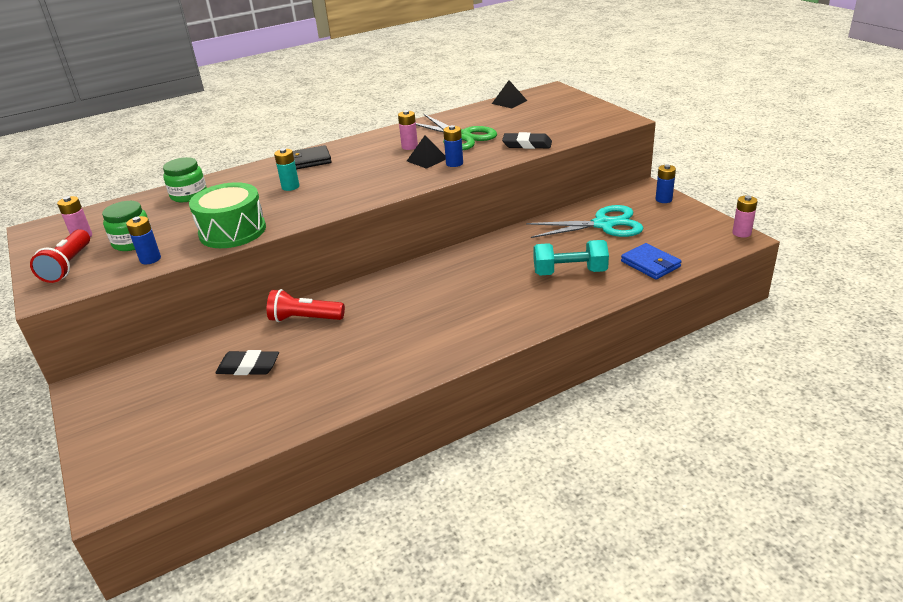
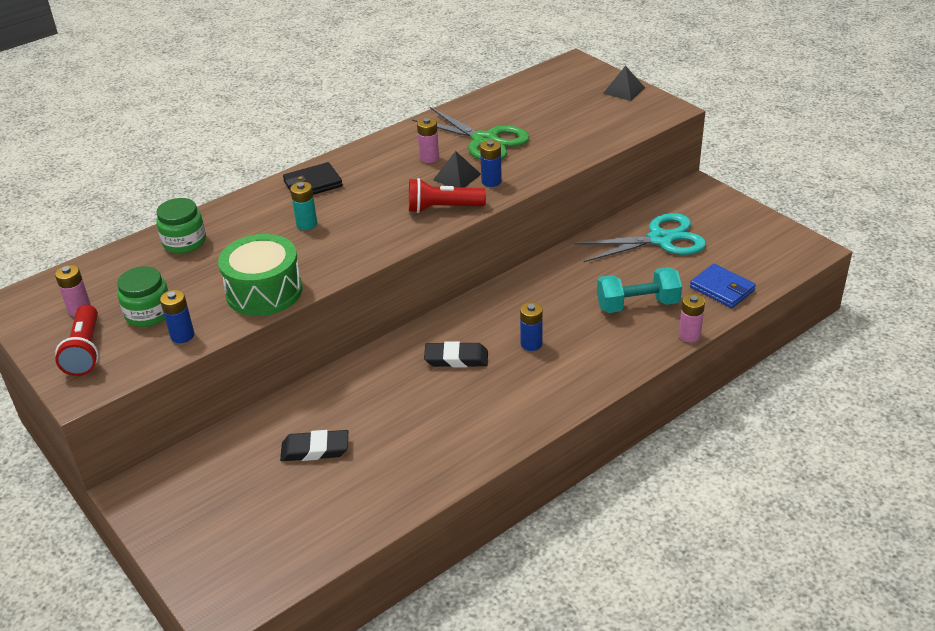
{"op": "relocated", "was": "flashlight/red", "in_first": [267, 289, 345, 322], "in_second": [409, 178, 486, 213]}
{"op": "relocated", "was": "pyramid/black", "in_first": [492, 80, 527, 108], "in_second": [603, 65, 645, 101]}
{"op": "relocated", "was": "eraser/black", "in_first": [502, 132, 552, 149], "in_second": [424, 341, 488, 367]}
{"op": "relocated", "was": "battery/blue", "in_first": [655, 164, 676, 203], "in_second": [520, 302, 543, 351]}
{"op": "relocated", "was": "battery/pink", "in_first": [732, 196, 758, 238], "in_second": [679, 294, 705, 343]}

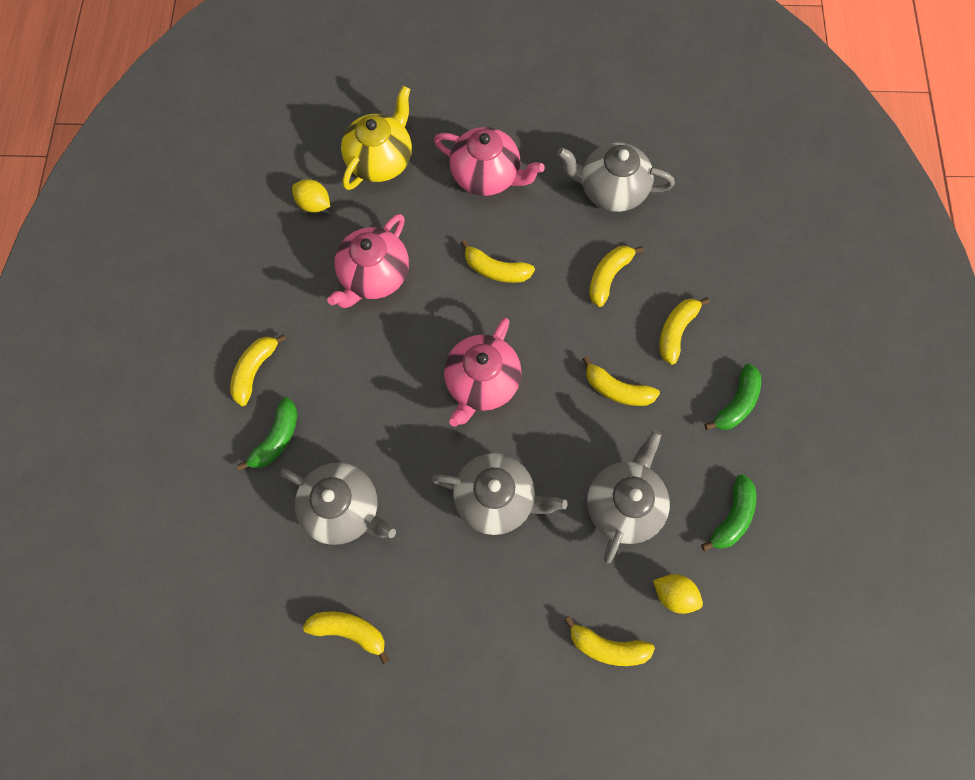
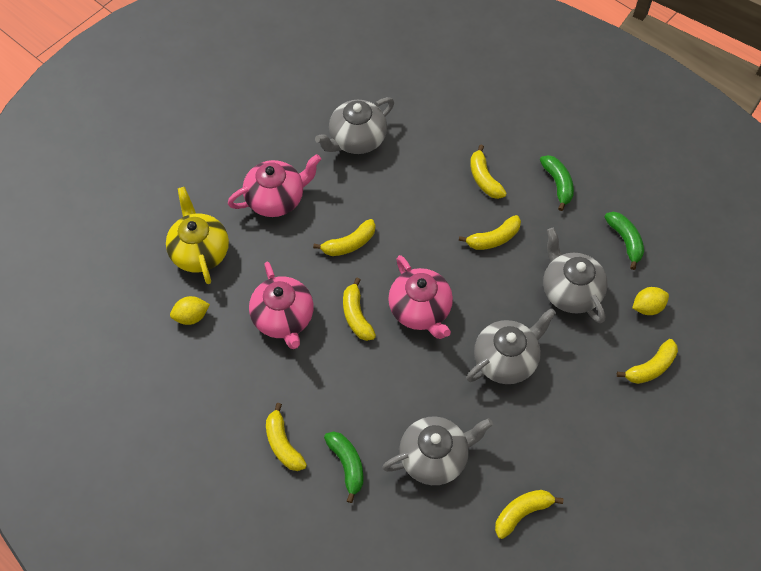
{"op": "relocated", "was": "banana/yellow", "in_first": [589, 246, 644, 307], "in_second": [343, 278, 376, 341]}

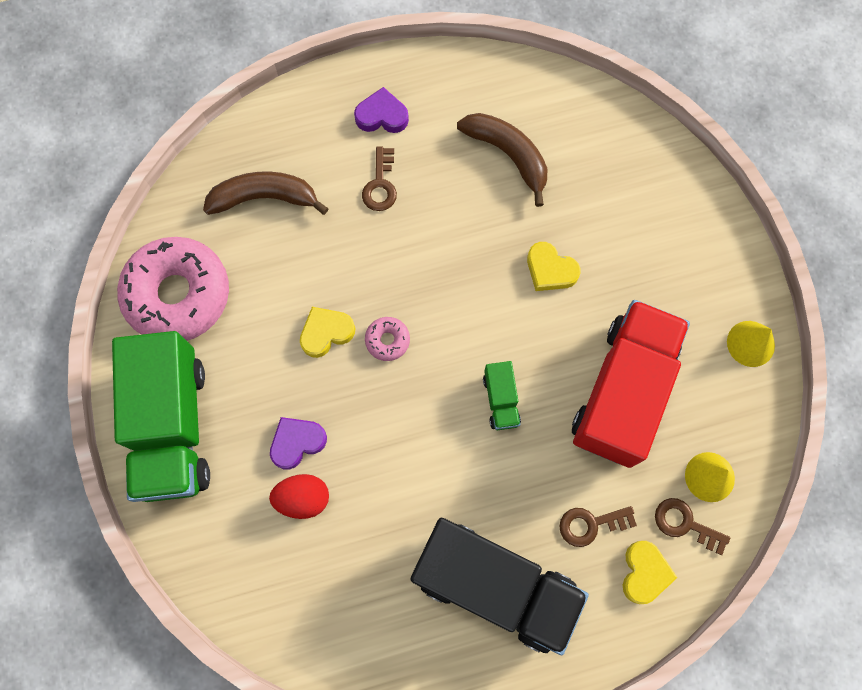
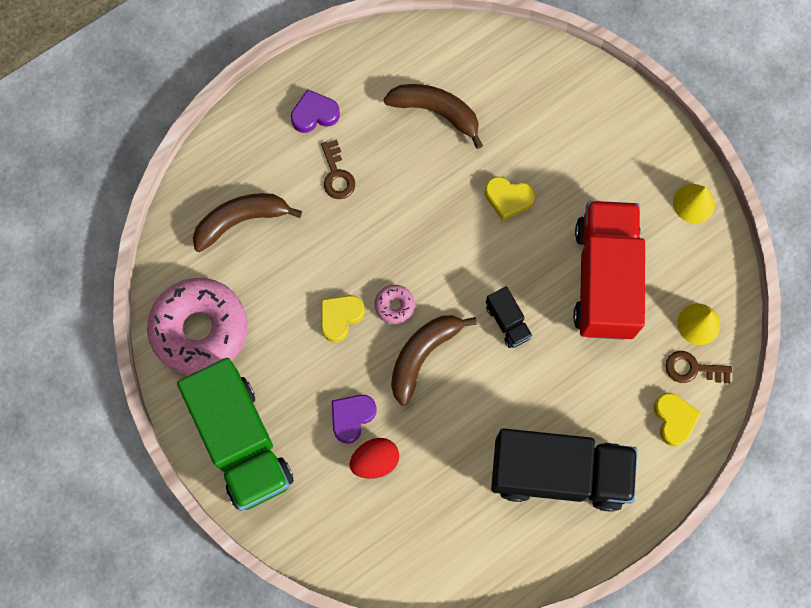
{"op": "missing", "was": "key/brown", "in_first": [559, 506, 637, 547]}
{"op": "appeared", "now": "banana/brown", "in_second": [391, 315, 477, 406]}
{"op": "colour", "was": "truck/green", "now": "truck/black", "in_first": [483, 361, 521, 430], "in_second": [486, 286, 533, 348]}

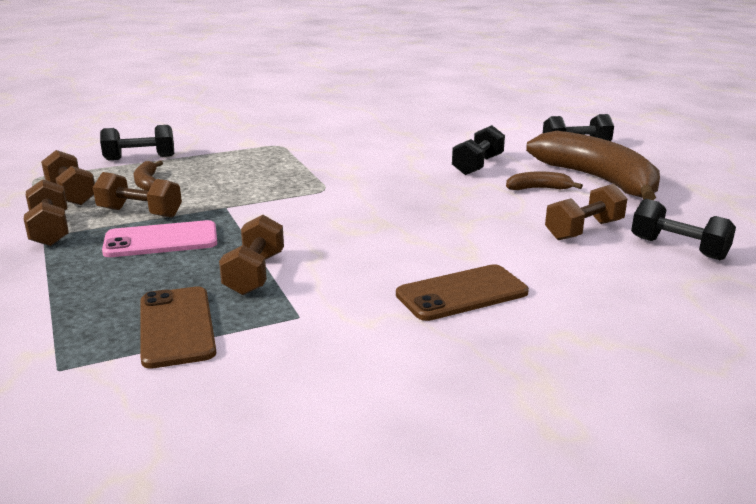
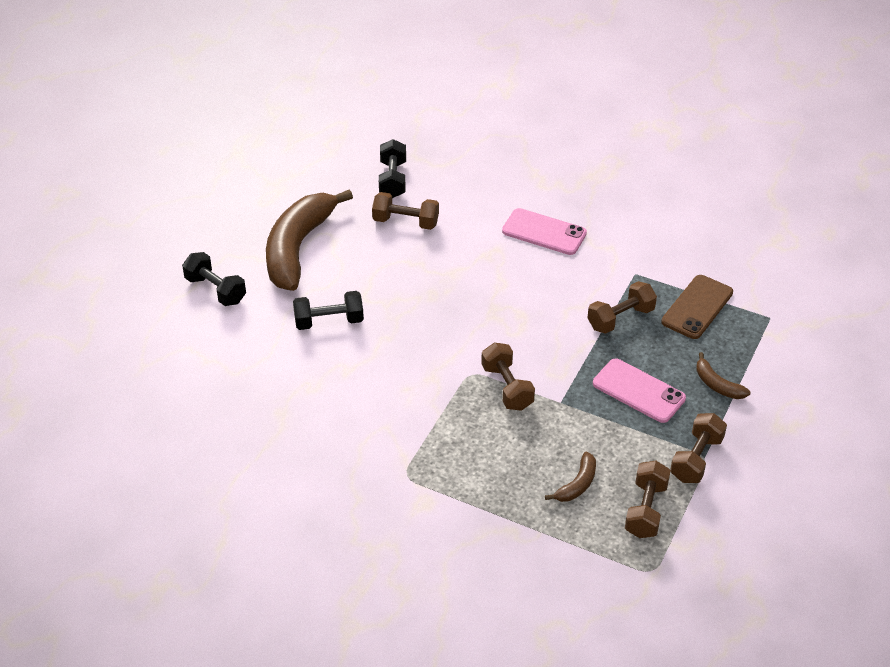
{"op": "missing", "was": "dumbbell/black", "in_first": [100, 125, 174, 161]}
{"op": "relocated", "was": "dumbbell/brown", "in_first": [93, 172, 182, 218], "in_second": [481, 342, 535, 411]}
{"op": "relocated", "was": "banana/brown", "in_first": [506, 171, 583, 190], "in_second": [696, 352, 751, 399]}
{"op": "colour", "was": "phone/brown", "now": "phone/pink", "in_first": [396, 264, 529, 321], "in_second": [502, 208, 587, 255]}

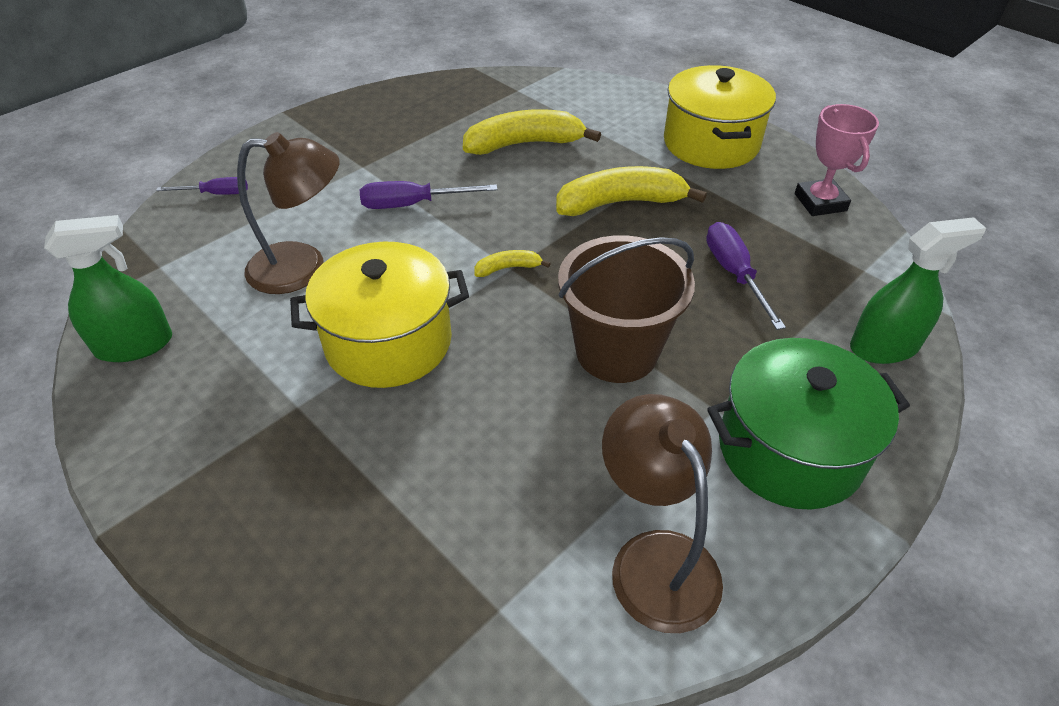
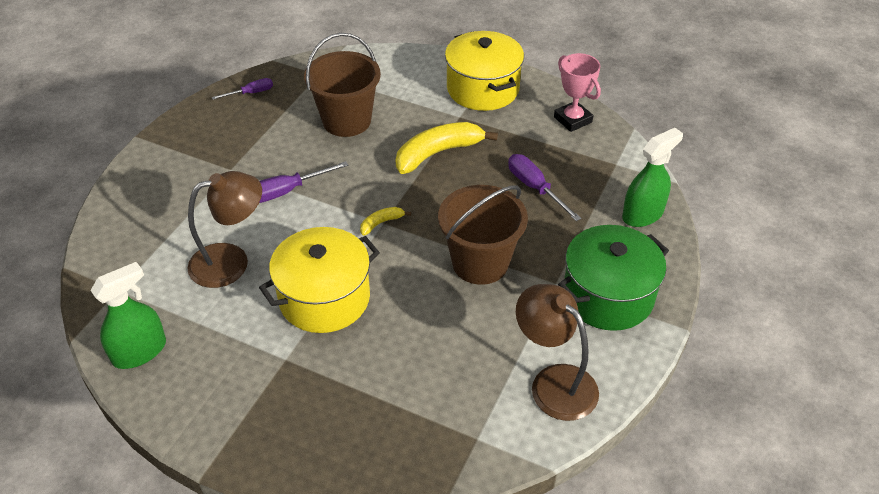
{"op": "relocated", "was": "screwdriver/purple", "in_first": [156, 177, 248, 195], "in_second": [212, 78, 273, 100]}
{"op": "exchanged", "was": "banana/yellow", "now": "bucket/brown", "in_first": [463, 109, 601, 155], "in_second": [304, 33, 381, 137]}

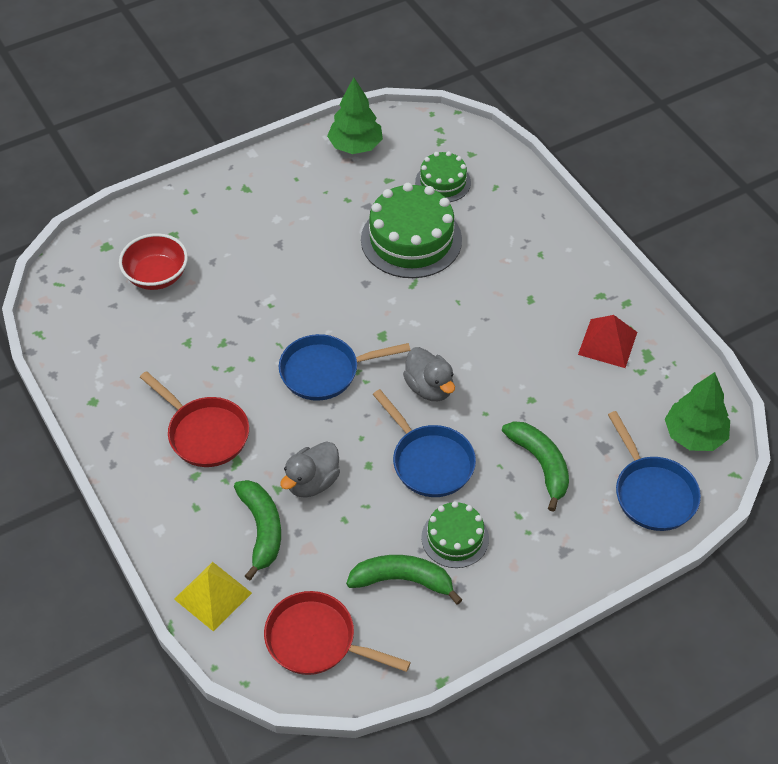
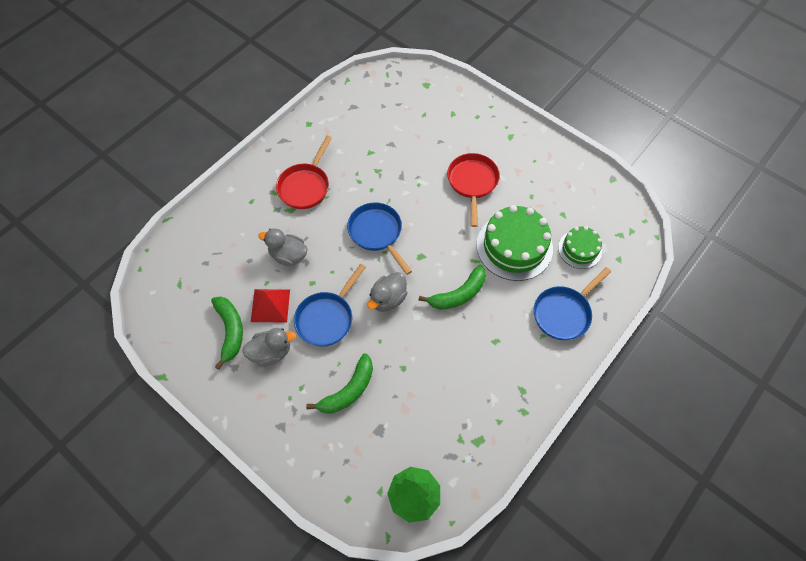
{"op": "missing", "was": "bowl/red", "in_first": [119, 233, 188, 290]}
{"op": "missing", "was": "pyramid/yellow", "in_first": [174, 562, 252, 632]}
{"op": "missing", "was": "tree/green", "in_first": [327, 77, 383, 154]}
{"op": "relocated", "was": "banana/green", "in_first": [234, 480, 281, 580], "in_second": [418, 265, 486, 310]}
{"op": "relocated", "was": "pan/red", "in_first": [264, 591, 411, 675], "in_second": [447, 153, 500, 227]}
{"op": "relocated", "was": "pyramid/red", "in_first": [578, 315, 637, 368], "in_second": [251, 289, 290, 322]}
{"op": "relocated", "was": "pan/blue", "in_first": [608, 411, 701, 531], "in_second": [534, 267, 611, 340]}
{"op": "exchanged", "was": "cake/green", "now": "duck/grey", "in_first": [421, 501, 489, 568], "in_second": [242, 328, 296, 367]}

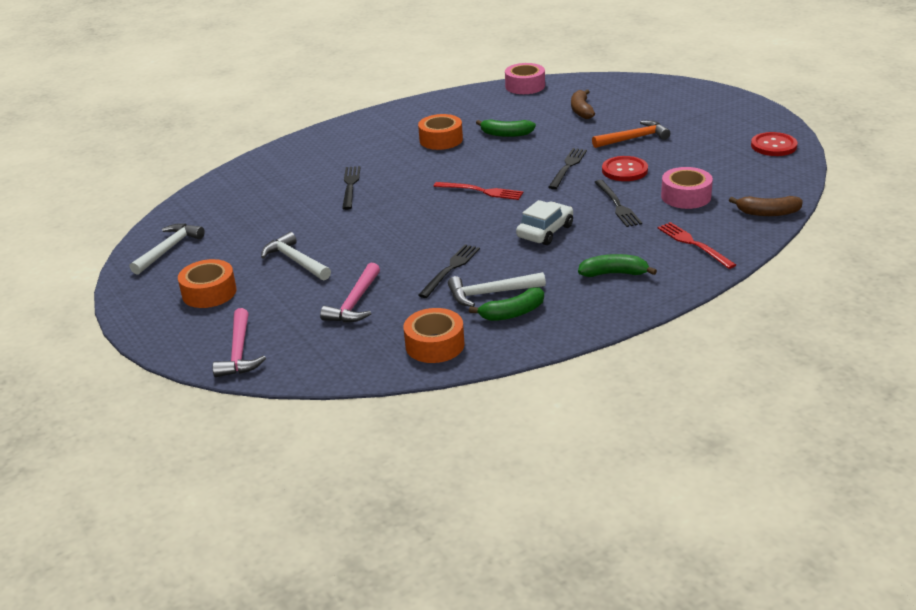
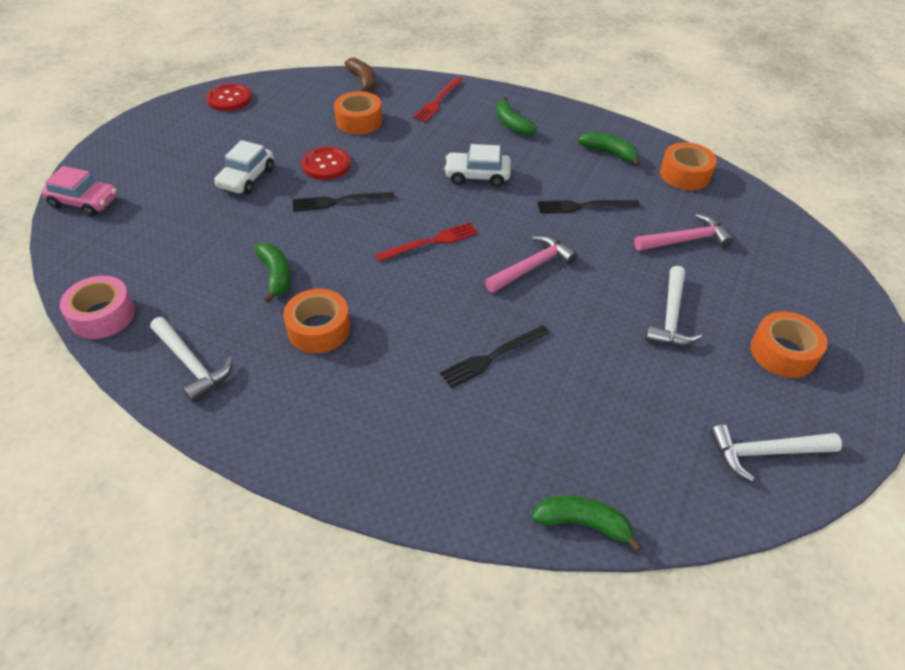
{"op": "missing", "was": "banana/brown", "in_first": [571, 90, 595, 119]}
{"op": "missing", "was": "fork/black", "in_first": [594, 180, 642, 227]}
{"op": "appeared", "now": "car/pink", "in_second": [41, 166, 118, 216]}
{"op": "appeared", "now": "banana/green", "in_second": [531, 496, 642, 552]}
{"op": "relocated", "was": "hammer/pink", "in_first": [212, 308, 266, 377], "in_second": [485, 235, 577, 293]}
{"op": "relocated", "was": "hammer/white", "in_first": [448, 272, 546, 307], "in_second": [150, 317, 233, 402]}
{"op": "exchanged", "was": "hammer/orange", "now": "car/white", "in_first": [592, 120, 670, 148], "in_second": [214, 140, 274, 194]}
{"op": "colour", "was": "tape/pink", "now": "tape/orange", "in_first": [661, 167, 713, 209], "in_second": [334, 91, 383, 135]}
{"op": "spun", "was": "fork/red", "in_first": [433, 182, 523, 200], "in_second": [375, 222, 478, 262], "clockwise": 75}

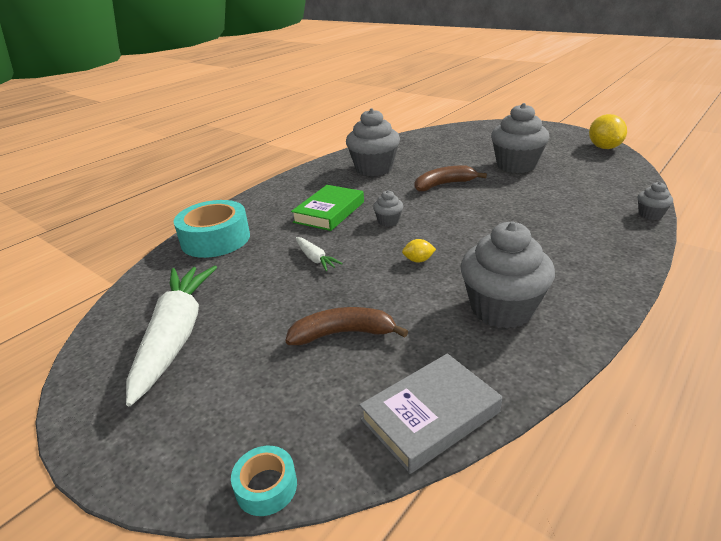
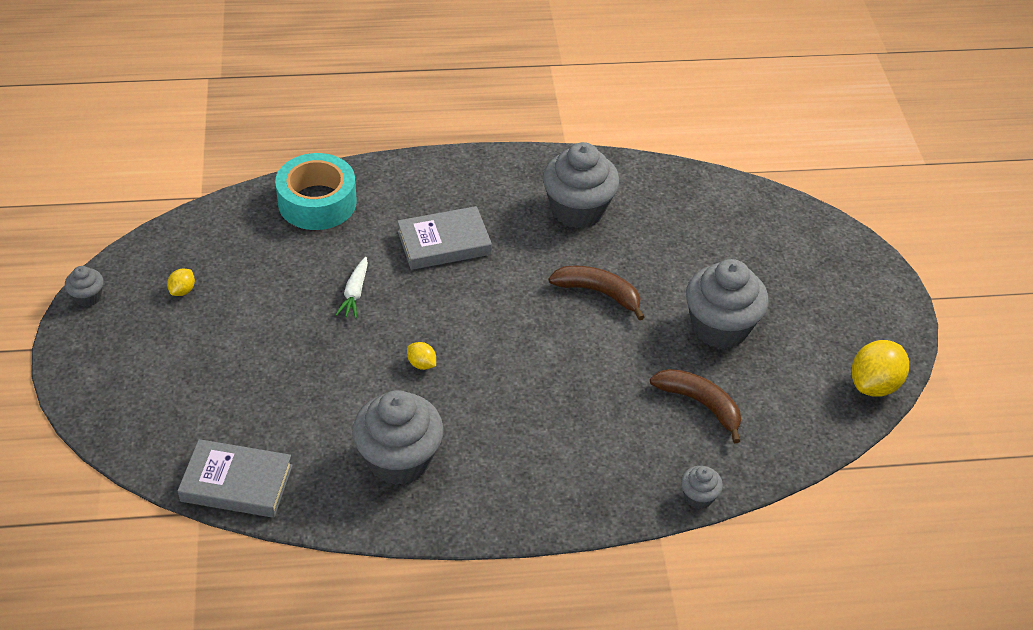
{"op": "missing", "was": "tape/turquoise", "in_first": [231, 446, 297, 516]}
{"op": "relocated", "was": "banana/brown", "in_first": [285, 307, 408, 345], "in_second": [650, 369, 741, 443]}
{"op": "relocated", "was": "cupcake/grey", "in_first": [373, 190, 403, 227], "in_second": [65, 266, 103, 307]}
{"op": "exchanged", "was": "carrot/white", "now": "lemon/yellow", "in_first": [126, 265, 217, 406], "in_second": [167, 269, 195, 296]}
{"op": "colour", "was": "book/green", "now": "book/grey", "in_first": [291, 185, 364, 231], "in_second": [397, 206, 492, 270]}

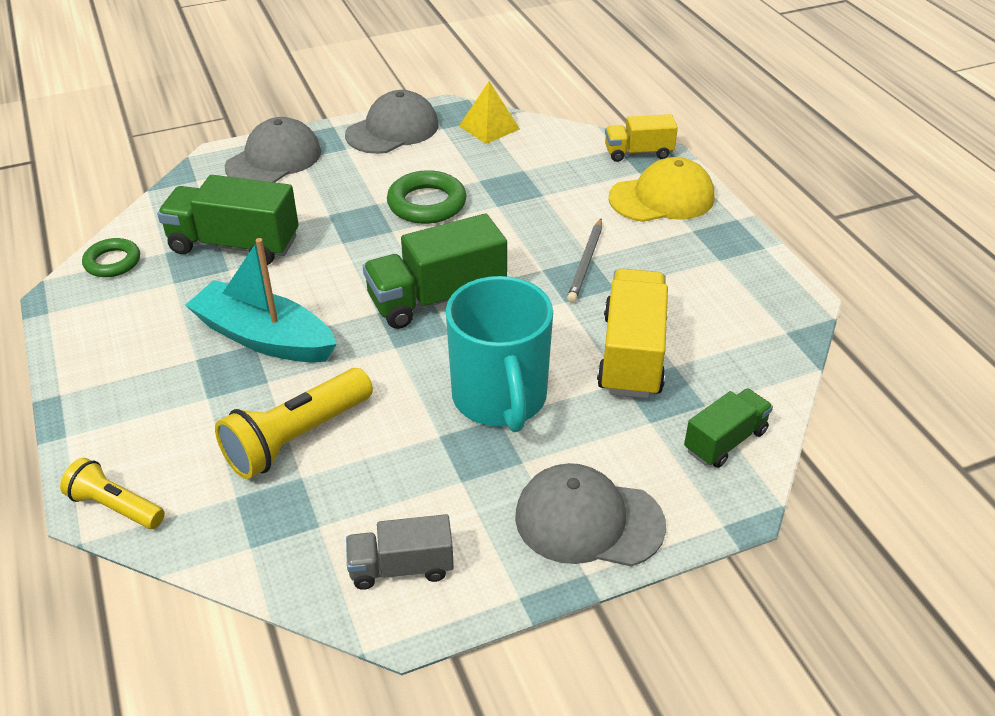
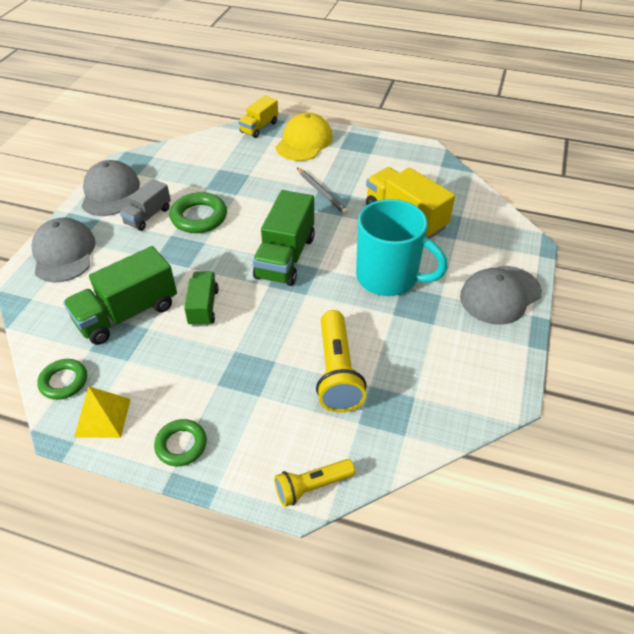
{"op": "missing", "was": "boat/turquoise", "in_first": [185, 238, 337, 362]}
{"op": "appeared", "now": "ring/green", "in_second": [154, 419, 207, 466]}
{"op": "relocated", "was": "truck/grey", "in_first": [346, 514, 454, 590], "in_second": [119, 179, 171, 231]}
{"op": "relocated", "was": "pyramid/yellow", "in_first": [459, 81, 520, 144], "in_second": [74, 386, 131, 438]}
{"op": "relocated", "was": "truck/green", "in_first": [684, 388, 773, 468], "in_second": [184, 271, 219, 326]}

